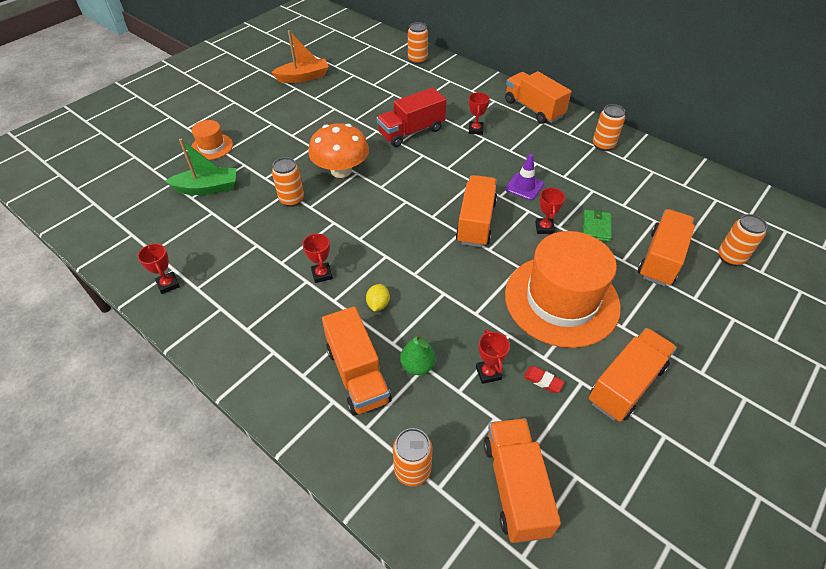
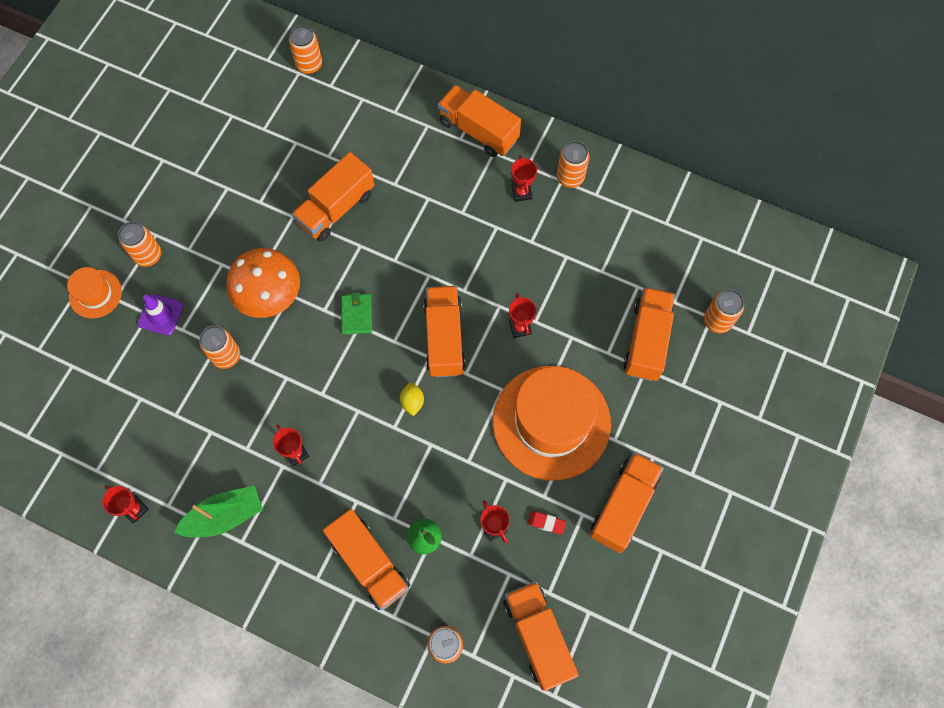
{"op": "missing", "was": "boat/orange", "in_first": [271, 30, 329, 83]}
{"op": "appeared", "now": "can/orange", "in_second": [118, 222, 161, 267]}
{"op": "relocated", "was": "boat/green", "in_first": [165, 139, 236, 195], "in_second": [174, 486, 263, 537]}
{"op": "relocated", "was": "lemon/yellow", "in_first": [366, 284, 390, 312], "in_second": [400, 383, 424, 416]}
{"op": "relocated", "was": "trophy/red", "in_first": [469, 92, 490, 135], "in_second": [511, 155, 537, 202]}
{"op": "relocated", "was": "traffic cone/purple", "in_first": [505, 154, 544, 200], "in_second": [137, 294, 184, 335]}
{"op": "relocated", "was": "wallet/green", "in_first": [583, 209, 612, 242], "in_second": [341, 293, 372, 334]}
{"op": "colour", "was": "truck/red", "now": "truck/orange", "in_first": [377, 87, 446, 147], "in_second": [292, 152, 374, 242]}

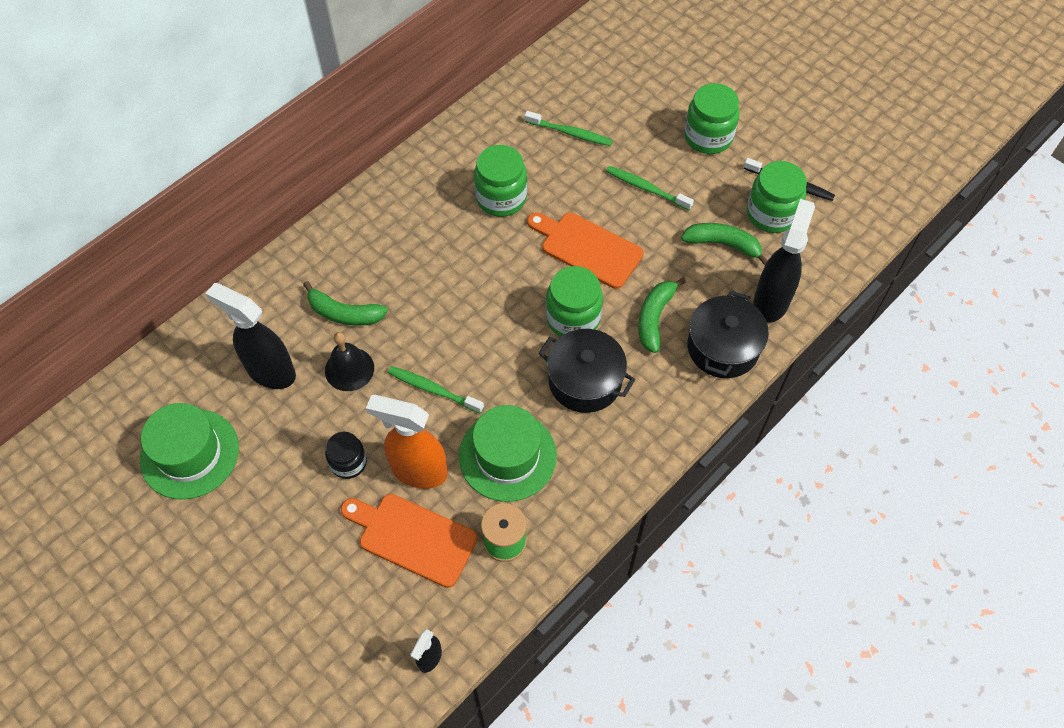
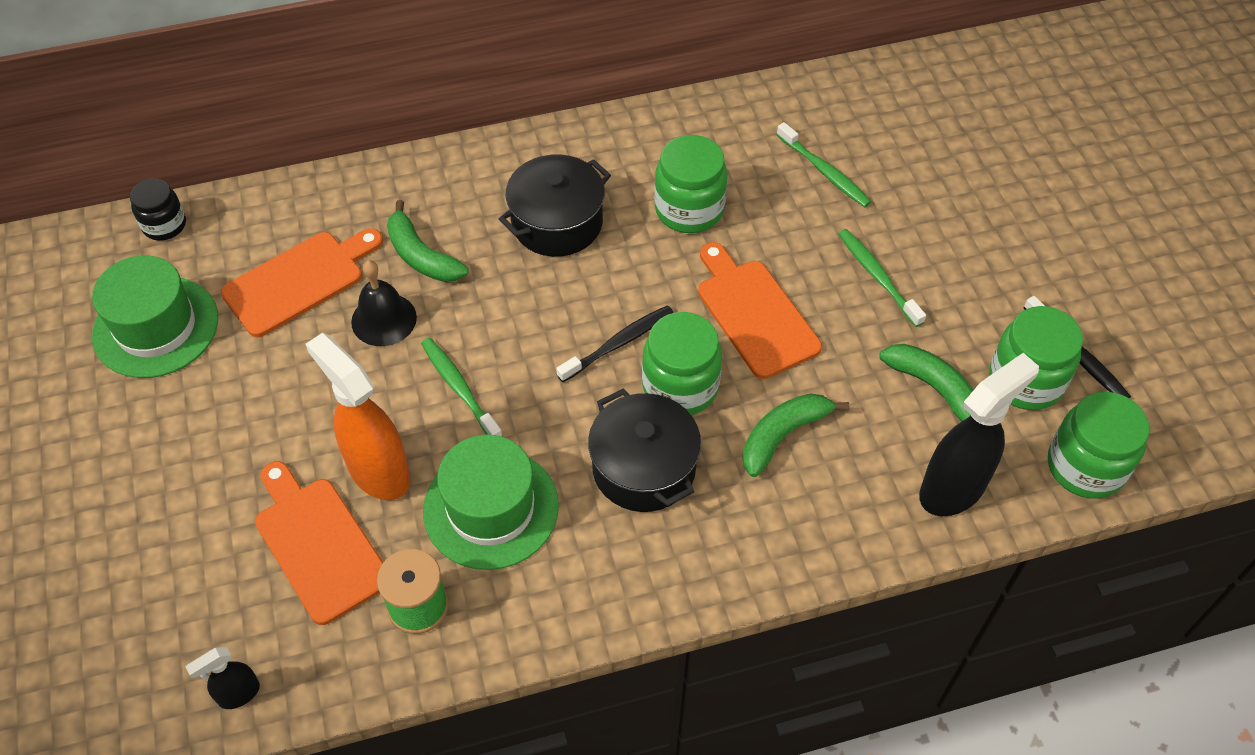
{"op": "appeared", "now": "toothbrush/black", "in_second": [556, 305, 673, 382]}
{"op": "relocated", "was": "jar/black", "in_first": [325, 432, 367, 479], "in_second": [130, 179, 186, 241]}
{"op": "relocated", "was": "jar/green", "in_first": [684, 83, 740, 154], "in_second": [1048, 392, 1150, 499]}
{"op": "relocated", "was": "pot/black", "in_first": [687, 291, 769, 378], "in_second": [499, 154, 611, 257]}
{"op": "exchanged", "was": "spray bottle/black", "now": "cutting board/orange", "in_first": [205, 283, 296, 389], "in_second": [221, 228, 383, 337]}

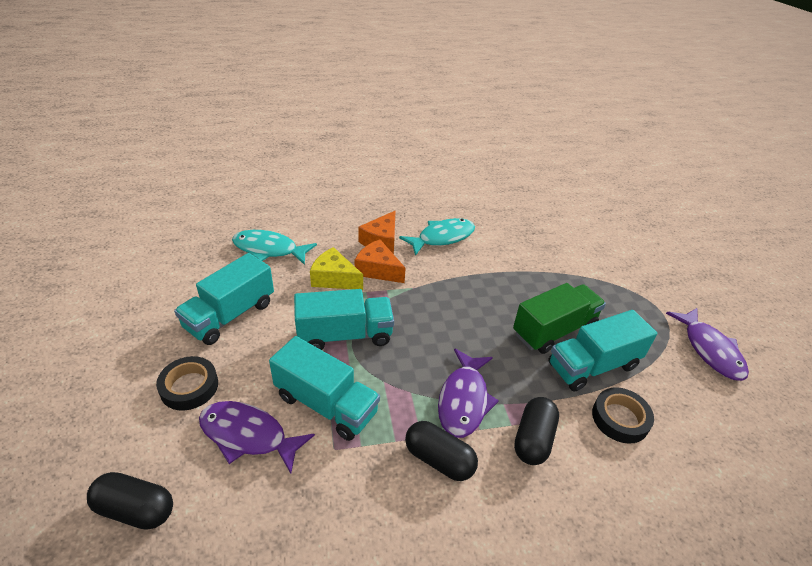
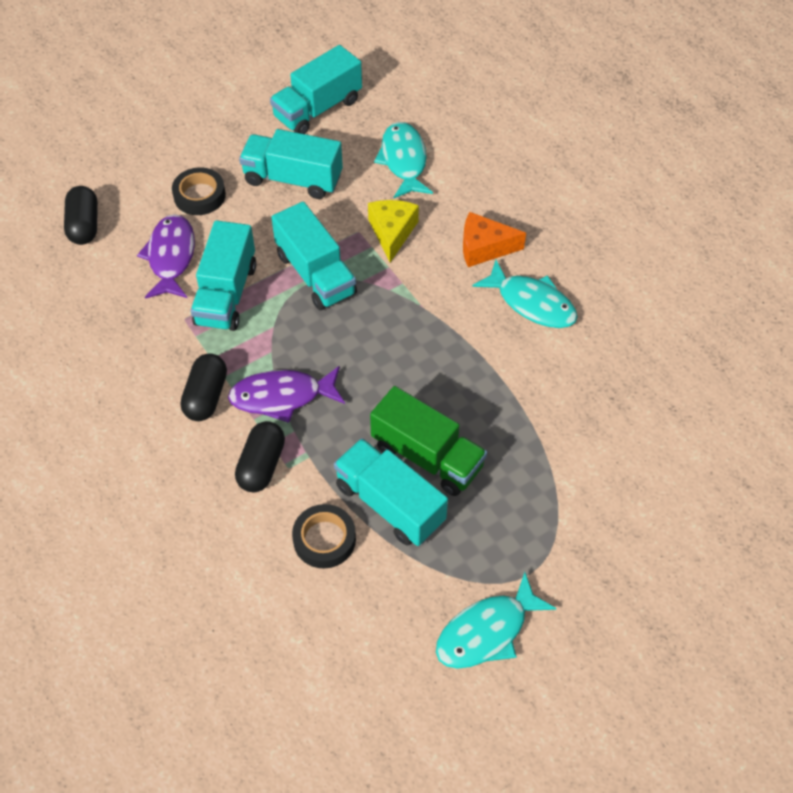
{"op": "missing", "was": "cheese/orange", "in_first": [355, 239, 406, 283]}
{"op": "appeared", "now": "truck/turquoise", "in_second": [270, 45, 362, 134]}
{"op": "colour", "was": "fish/purple", "now": "fish/turquoise", "in_first": [666, 308, 749, 381], "in_second": [436, 572, 557, 669]}
{"op": "spun", "was": "capsule/black", "in_first": [514, 397, 559, 465], "in_second": [235, 421, 285, 492], "clockwise": -75}

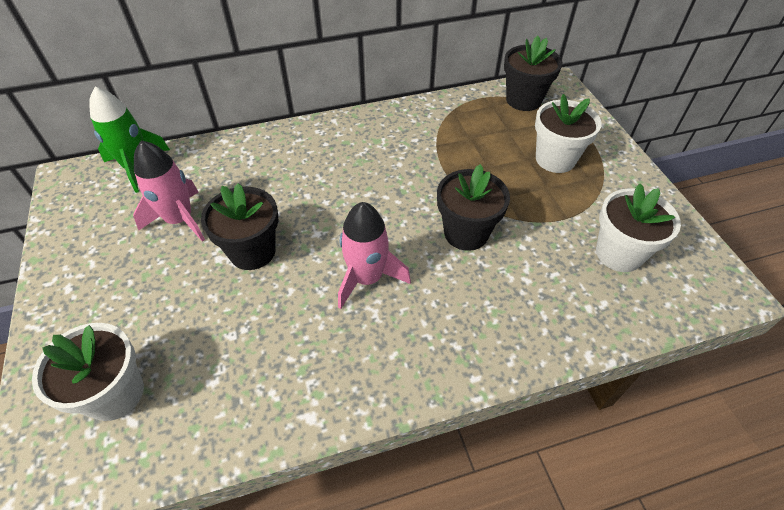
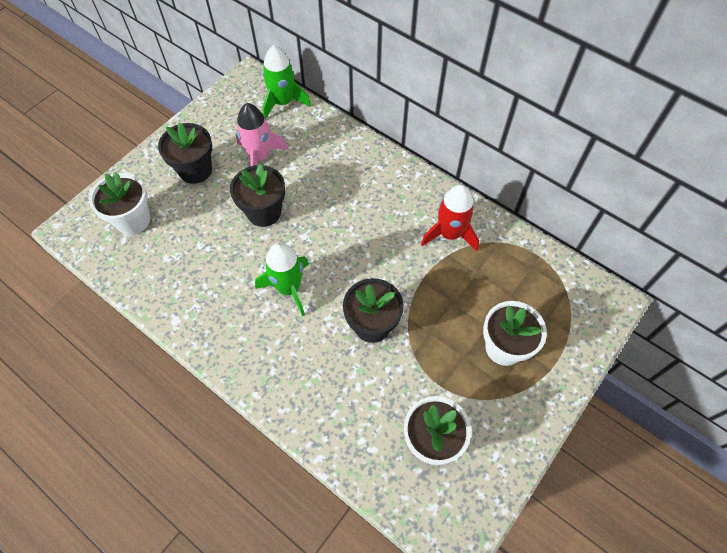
{"op": "appeared", "now": "rocket/red", "in_second": [421, 185, 479, 251]}
{"op": "relocated", "was": "flower pot/black", "in_first": [504, 36, 562, 111], "in_second": [158, 123, 212, 184]}
{"op": "colour", "was": "rocket/pink", "now": "rocket/green", "in_first": [338, 202, 411, 309], "in_second": [255, 243, 309, 316]}

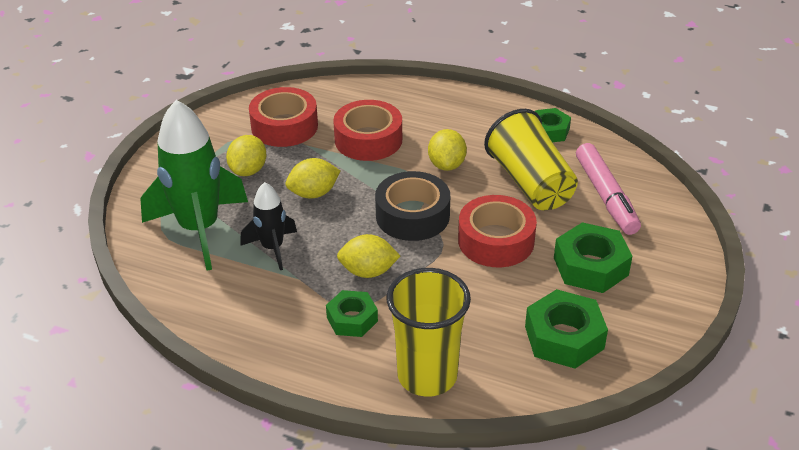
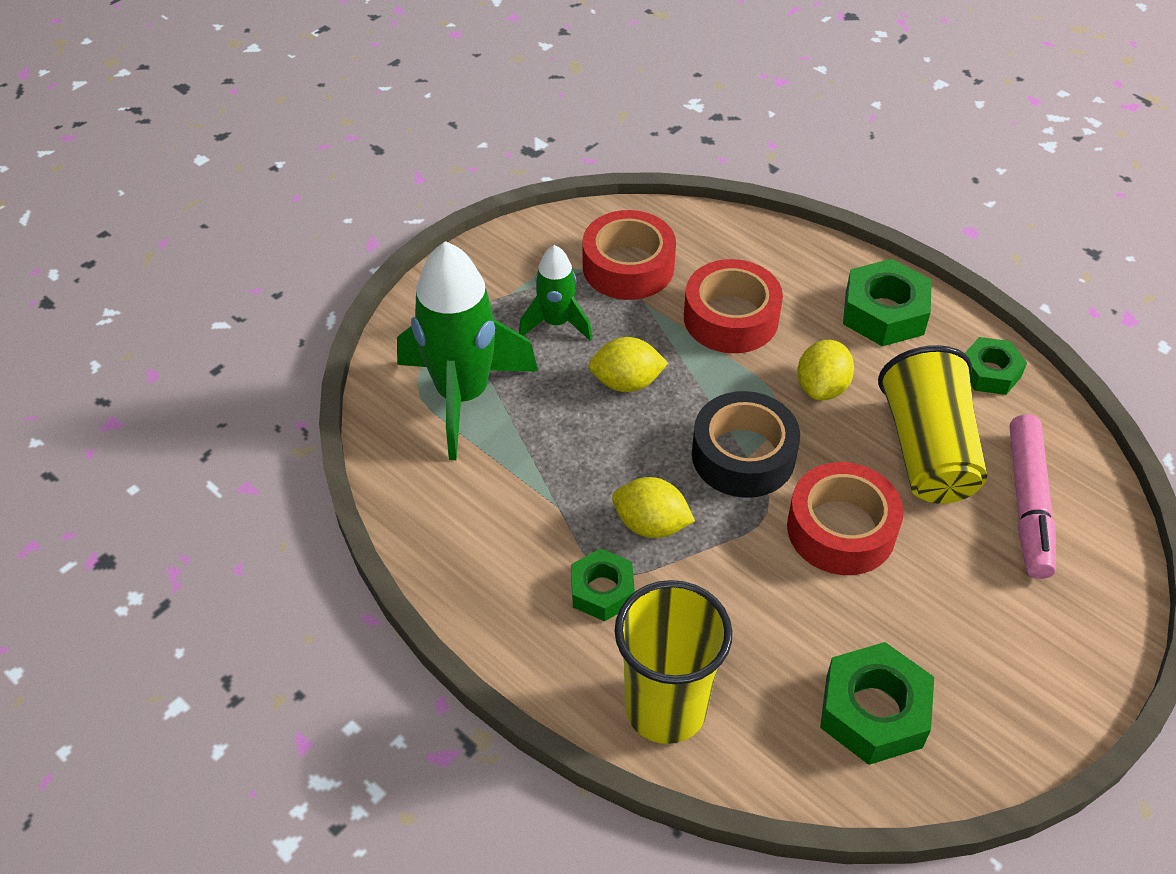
{"op": "missing", "was": "rocket/black", "in_first": [240, 182, 297, 270]}
{"op": "relocated", "was": "nut/green", "in_first": [554, 222, 632, 293], "in_second": [843, 259, 932, 346]}
{"op": "exchanged", "was": "lemon/yellow", "now": "rocket/green", "in_first": [226, 135, 266, 176], "in_second": [519, 245, 592, 341]}

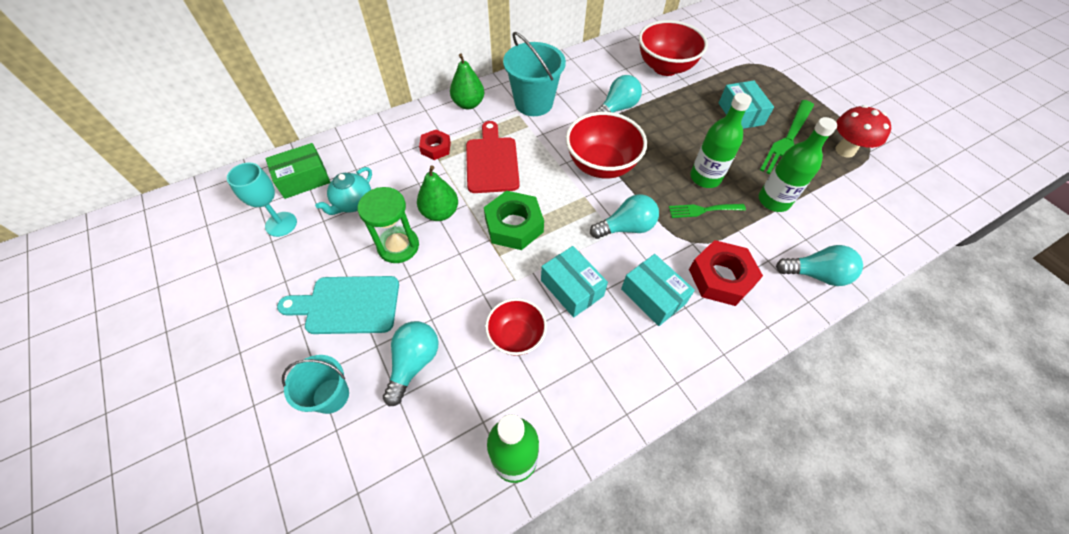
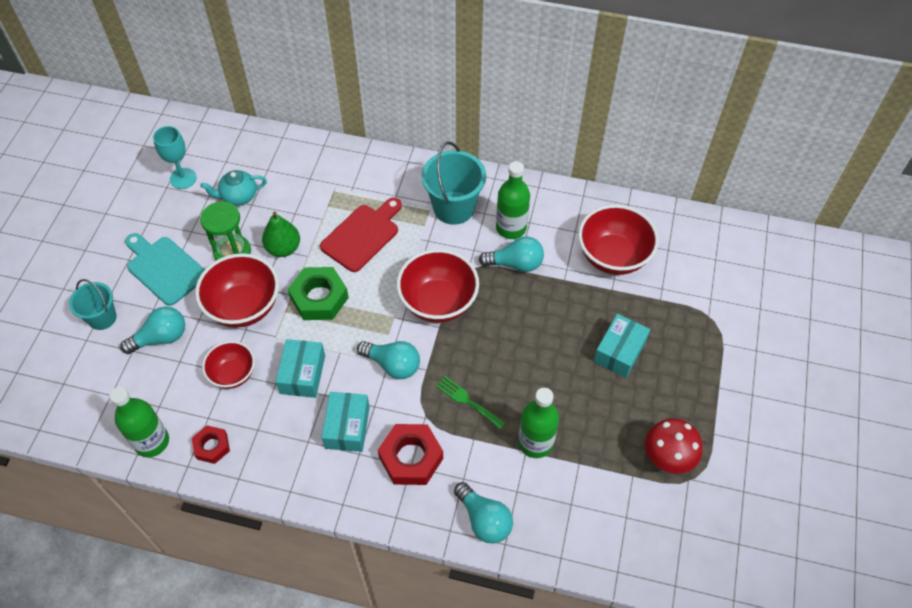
{"op": "missing", "was": "box/green", "in_first": [265, 143, 330, 199]}
{"op": "missing", "was": "pear/green", "in_first": [450, 54, 485, 109]}
{"op": "missing", "was": "fork/green", "in_first": [760, 100, 814, 174]}
{"op": "appeared", "now": "bowl/red", "in_second": [195, 253, 279, 327]}
{"op": "relocated", "was": "nut/red", "in_first": [419, 130, 451, 160], "in_second": [192, 425, 230, 464]}
{"op": "relocated", "was": "bottle/green", "in_first": [690, 93, 752, 188], "in_second": [496, 161, 530, 239]}

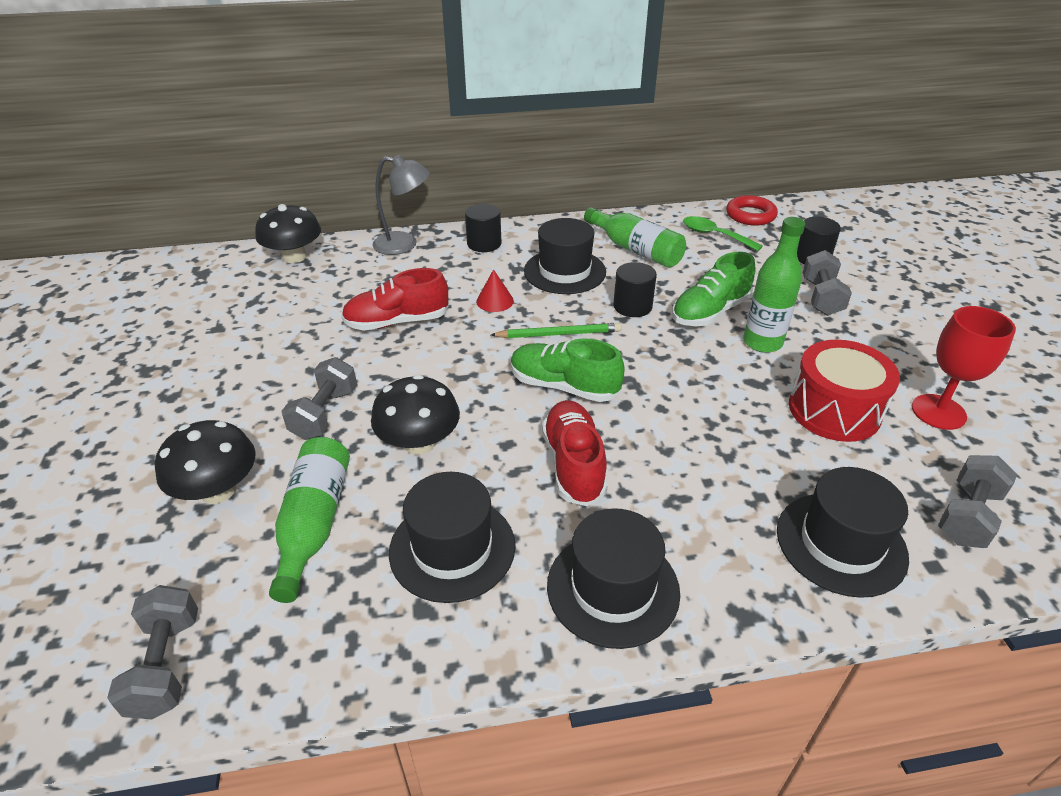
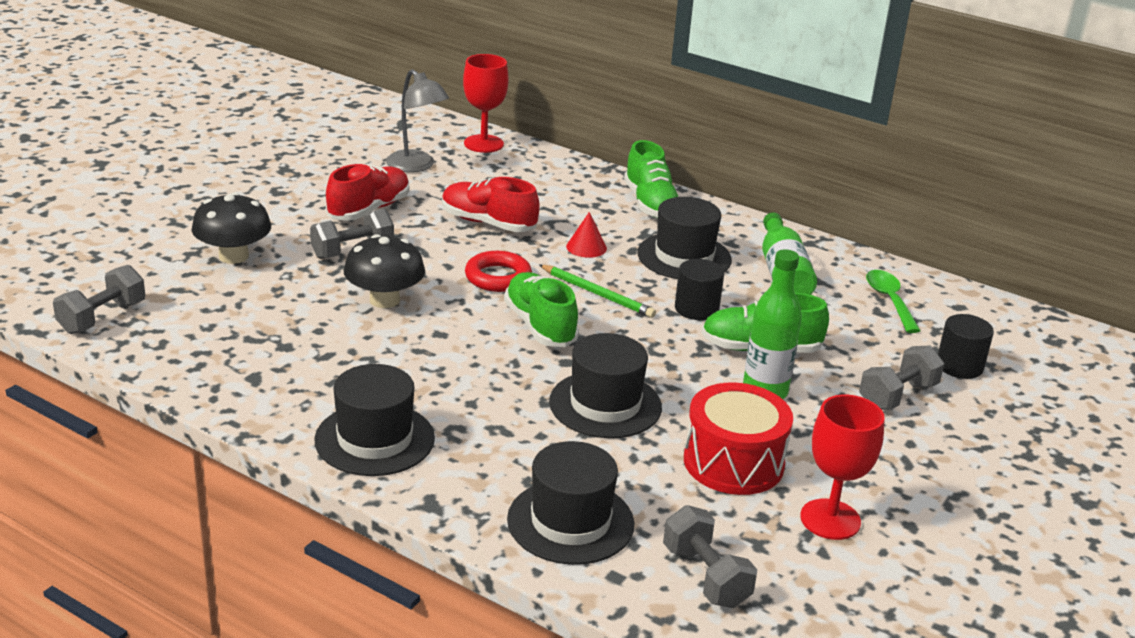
{"op": "missing", "was": "bottle/green", "in_first": [269, 437, 350, 603]}
{"op": "relocated", "was": "lamp/grey", "in_first": [373, 155, 430, 255], "in_second": [386, 69, 449, 172]}
{"op": "relocated", "was": "hat/black", "in_first": [389, 472, 515, 603], "in_second": [549, 333, 662, 438]}
{"op": "relocated", "was": "shoe/red", "in_first": [542, 400, 608, 506], "in_second": [326, 164, 409, 221]}
{"op": "relocated", "was": "ring/red", "in_first": [726, 195, 778, 226], "in_second": [465, 251, 532, 292]}
{"op": "exchanged", "was": "mushroom/black", "now": "goblet/red", "in_first": [255, 204, 321, 263], "in_second": [463, 54, 509, 153]}
{"op": "exchanged", "was": "cylinder/black", "now": "shoe/green", "in_first": [465, 204, 501, 252], "in_second": [624, 140, 678, 218]}
{"op": "spun", "was": "dumbbell/grey", "in_first": [938, 455, 1017, 548], "in_second": [663, 505, 757, 608], "clockwise": 75}

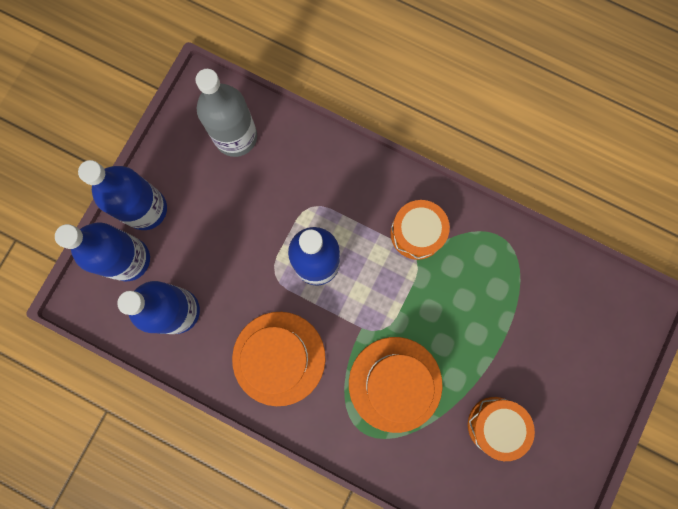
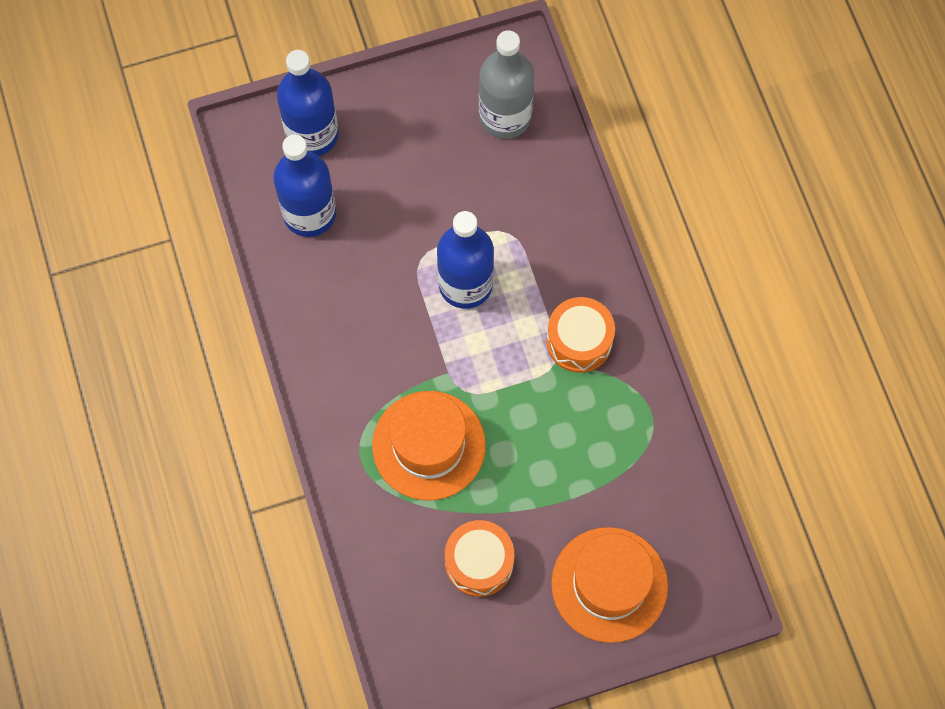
{"op": "missing", "was": "bottle/blue", "in_first": [78, 160, 167, 230]}
{"op": "relocated", "was": "hat/orange", "in_first": [232, 312, 326, 406], "in_second": [551, 527, 668, 643]}

